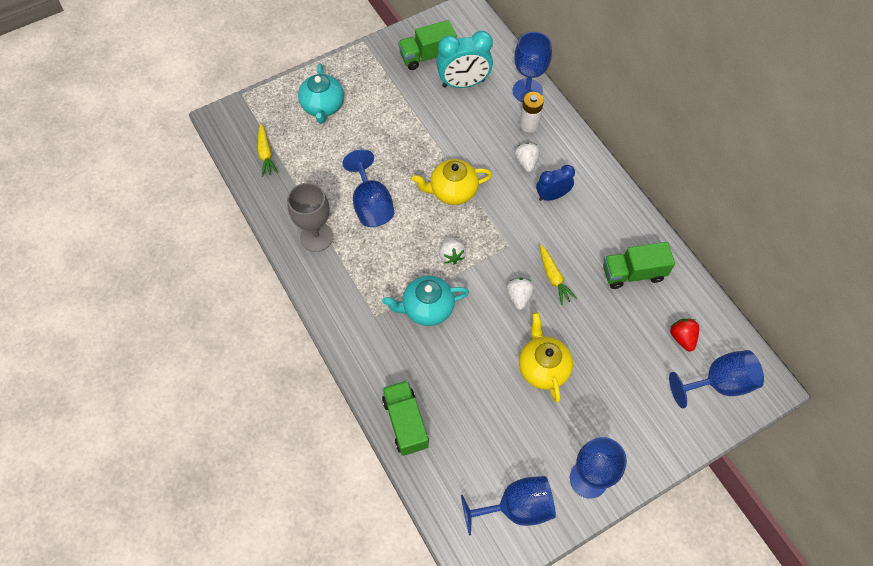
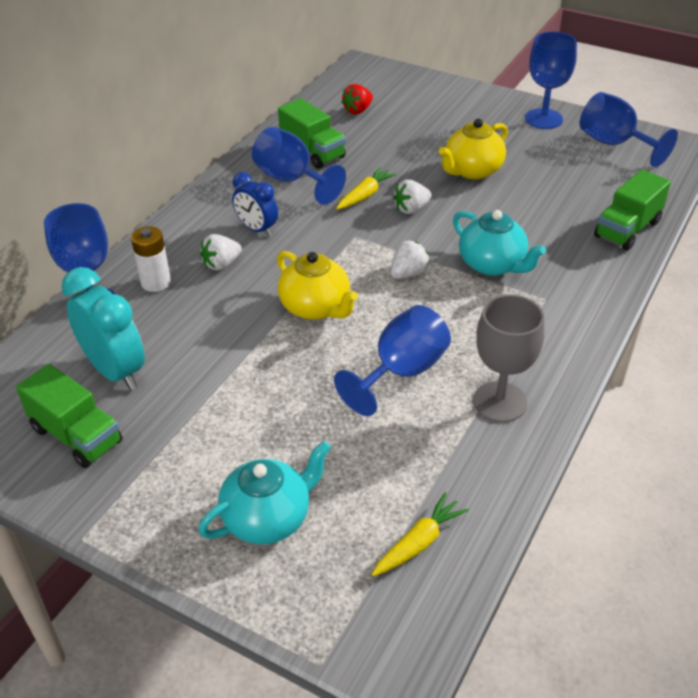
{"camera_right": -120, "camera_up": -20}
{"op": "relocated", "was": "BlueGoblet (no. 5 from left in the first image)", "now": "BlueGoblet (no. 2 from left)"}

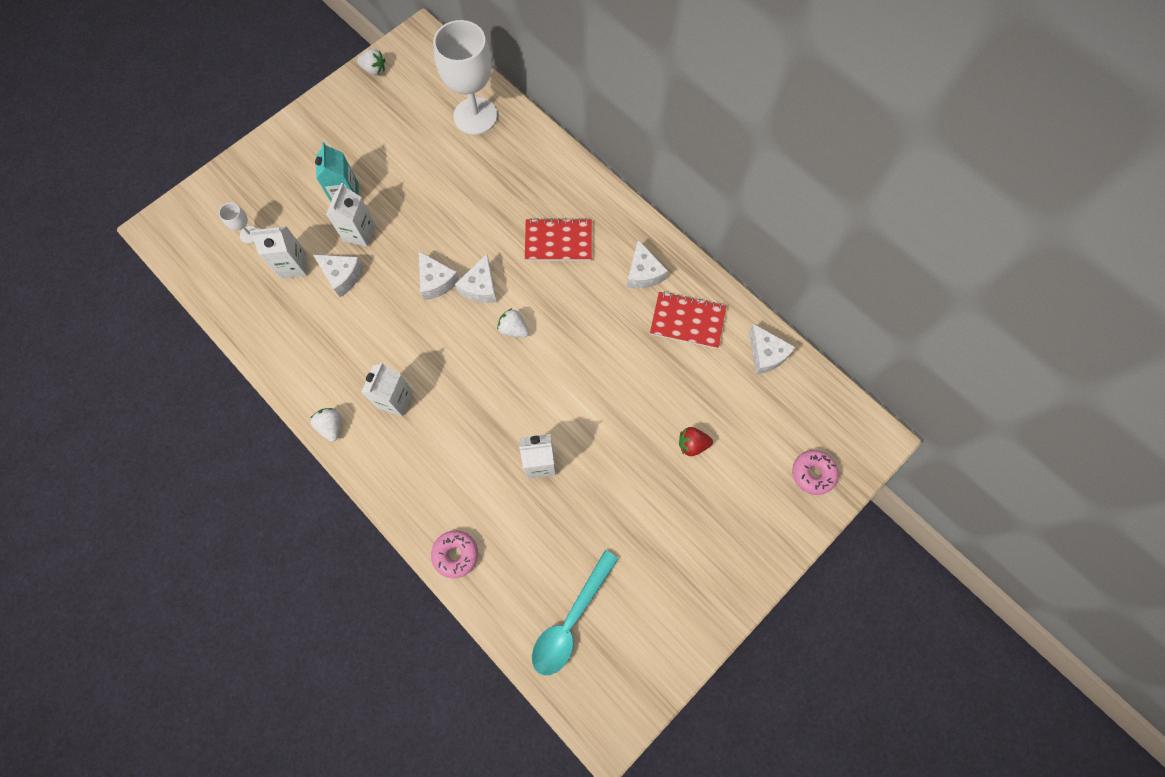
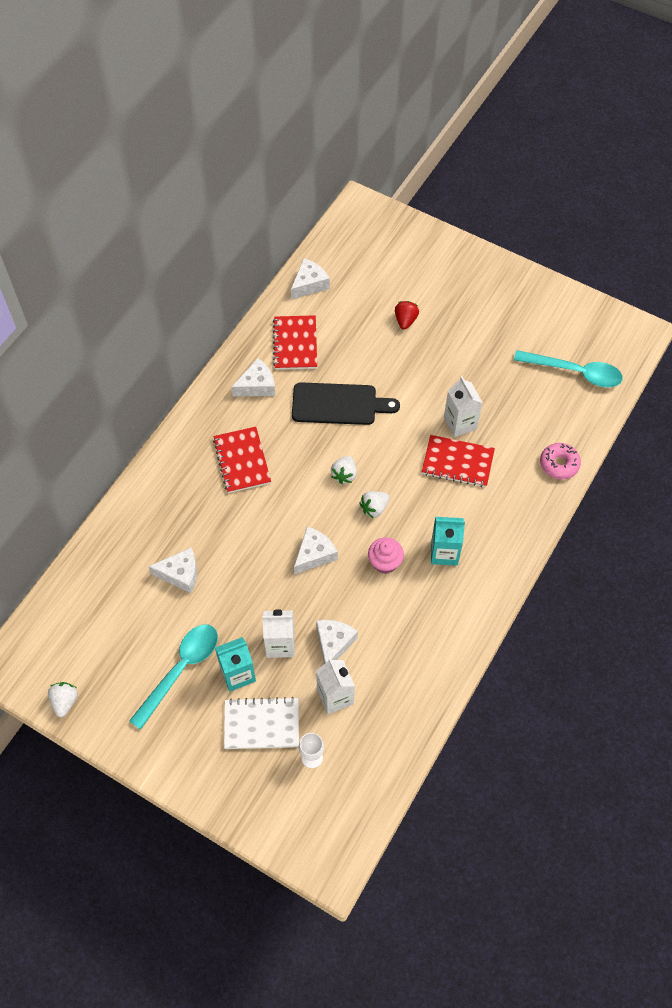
{"camera_right": -105, "camera_up": -10}
{"op": "appeared", "now": "AquaSpoon (no. 1 from left)"}
{"op": "relocated", "was": "WhitePieceOfCheese (no. 3 from left in the first image)", "now": "WhitePieceOfCheese (no. 1 from left)"}
{"op": "appeared", "now": "WhiteExerciseBook"}
{"op": "appeared", "now": "BlackCuttingBoard"}
{"op": "relocated", "was": "WhiteStrawberry (no. 1 from left in the first image)", "now": "WhiteStrawberry (no. 3 from left)"}
{"op": "appeared", "now": "RosyCupcake"}
{"op": "spun", "was": "RedStrawberry", "clockwise": -150}
{"op": "appeared", "now": "RedExerciseBook (no. 3 from left)"}
{"op": "colour", "was": "WhiteCarton (no. 3 from left)", "now": "AquaCarton (no. 2 from left)"}
{"op": "missing", "was": "WhiteGoblet (no. 2 from left)"}
{"op": "missing", "was": "RosyDoughnut (no. 2 from left)"}

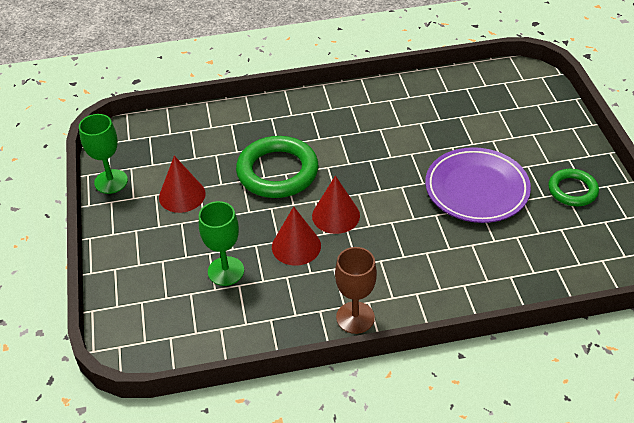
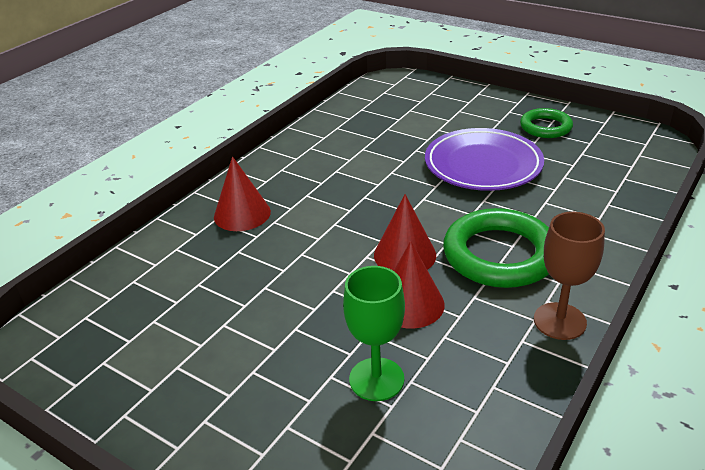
{"camera_right": -45, "camera_up": -10}
{"op": "relocated", "was": "RedConeShape (no. 1 from left)"}
{"op": "relocated", "was": "LeafGreenRing (no. 1 from left)"}
{"op": "missing", "was": "LeafGreenGoblet (no. 1 from left)"}

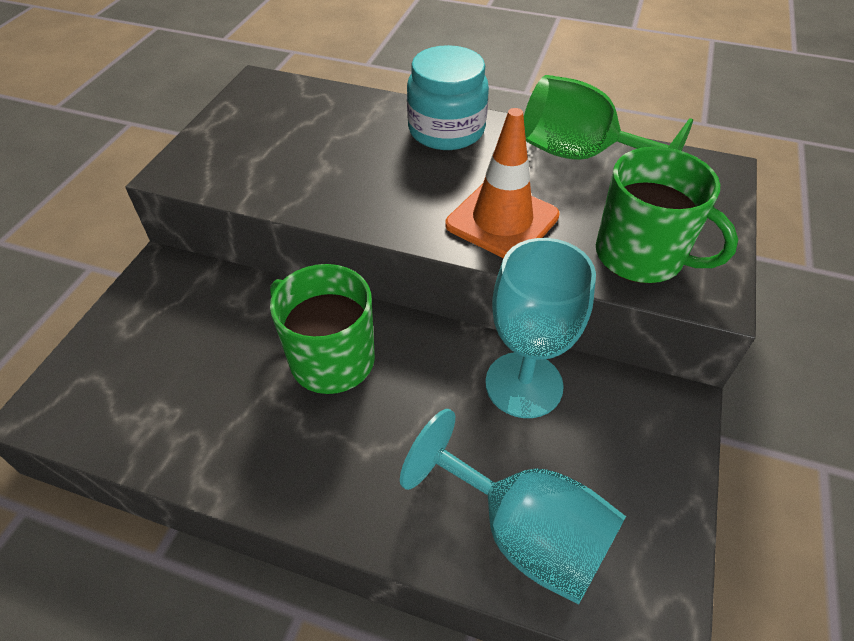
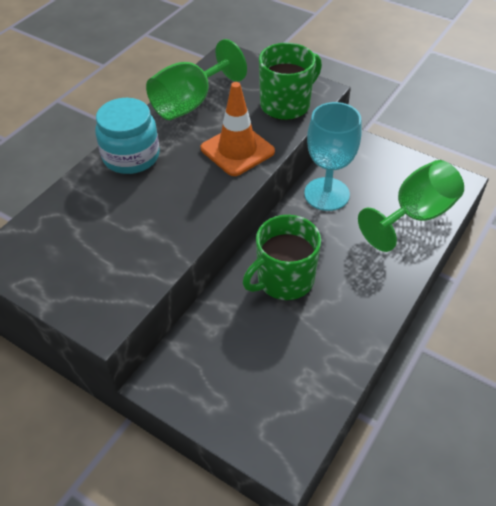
{"camera_right": -75, "camera_up": 0}
{"op": "colour", "was": "AquaGoblet (no. 1 from left)", "now": "LeafGreenGoblet (no. 2 from left)"}

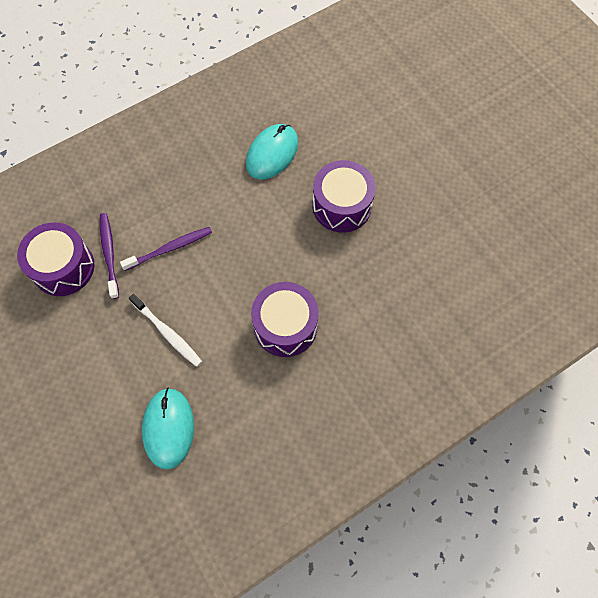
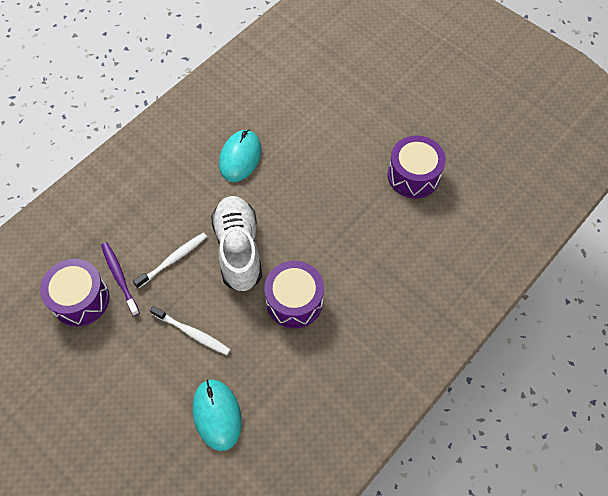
{"camera_right": -15, "camera_up": -5}
{"op": "colour", "was": "VioletToothbrush (no. 2 from left)", "now": "WhiteToothbrush (no. 1 from left)"}
{"op": "appeared", "now": "WhiteShoe"}
{"op": "relocated", "was": "VioletSnareDrum (no. 3 from left)"}

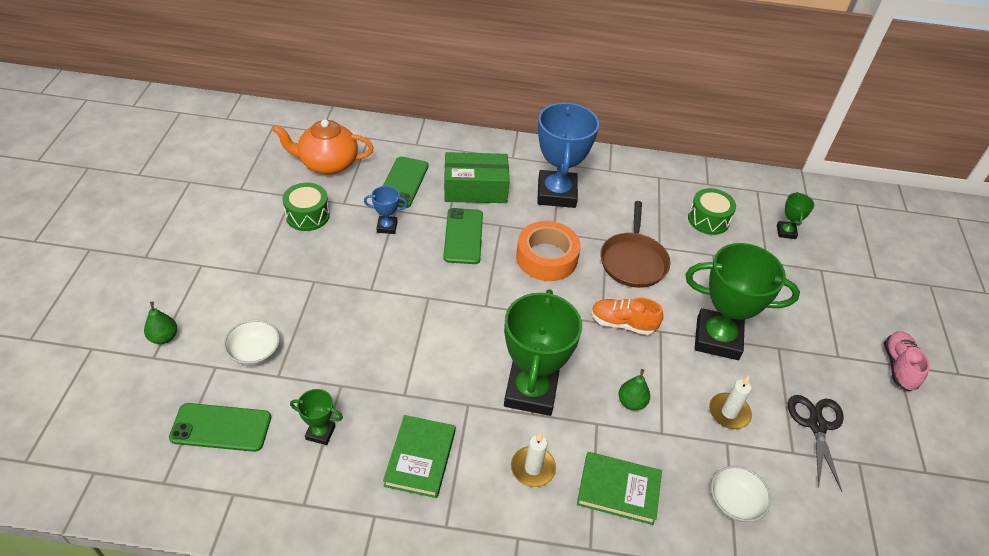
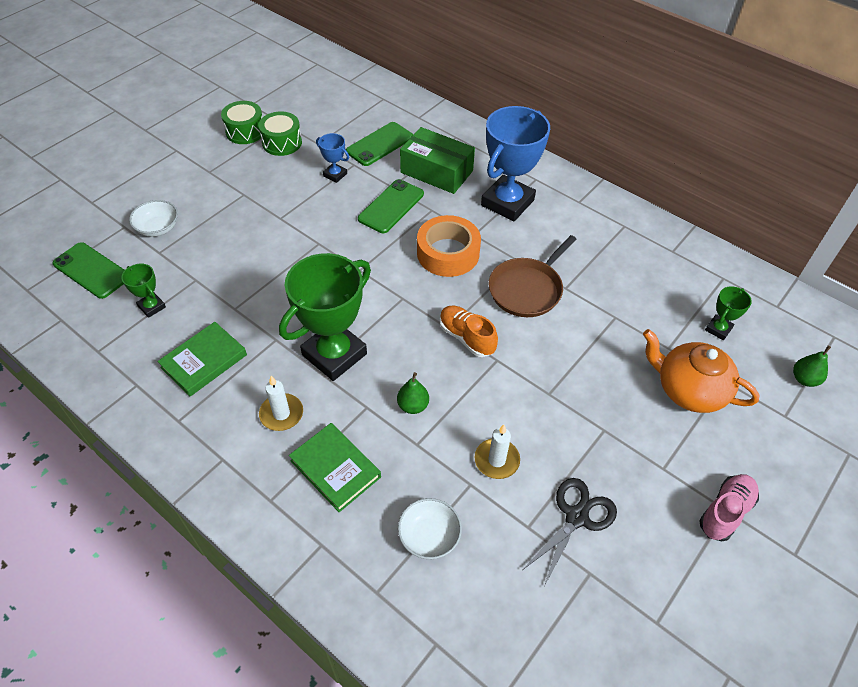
{"camera_right": 35, "camera_up": 5}
{"op": "relocated", "was": "LeafGreenSnareDrum (no. 2 from left in the first image)", "now": "LeafGreenSnareDrum (no. 1 from left)"}
{"op": "relocated", "was": "OrangeChinaTeapot"}
{"op": "relocated", "was": "LeafGreenPearFruit (no. 1 from left in the first image)", "now": "LeafGreenPearFruit (no. 2 from left)"}
{"op": "missing", "was": "LeafGreenAwardCup (no. 3 from left)"}

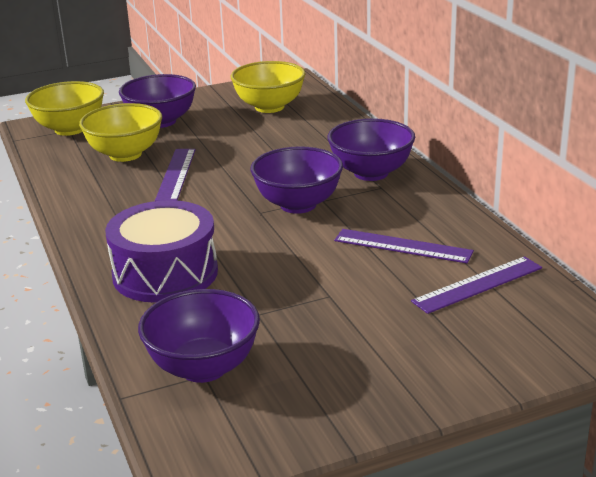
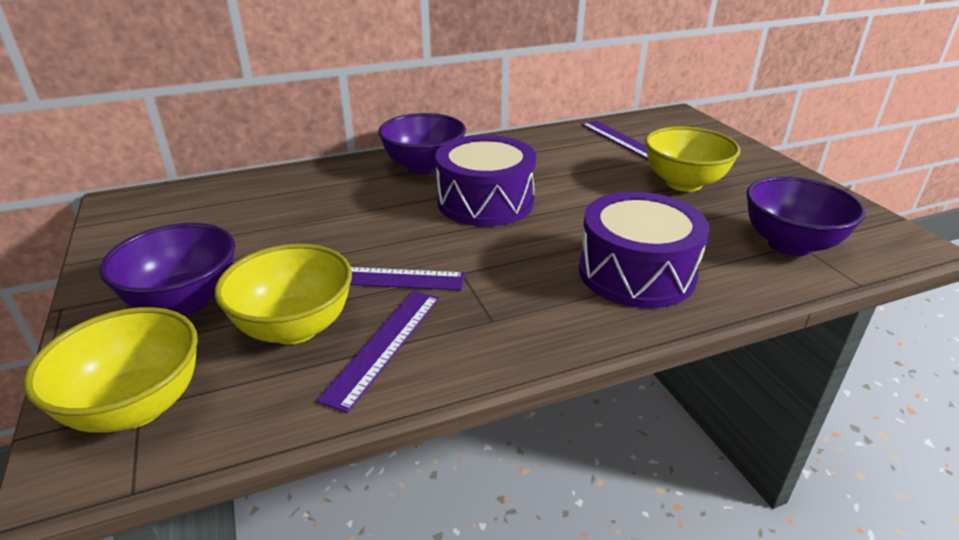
{"camera_right": -90, "camera_up": 5}
{"op": "relocated", "was": "VioletStraightedge (no. 2 from left in the first image)", "now": "VioletStraightedge (no. 1 from left)"}
{"op": "exchanged", "was": "VioletDeepDish (no. 3 from left)", "now": "VioletSnareDrum (no. 1 from left)"}
{"op": "relocated", "was": "BrightYellowDeepDish (no. 3 from left)"}

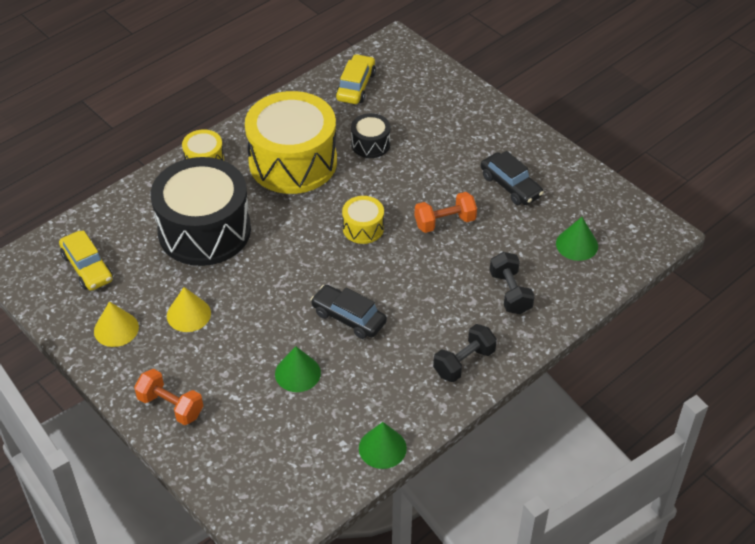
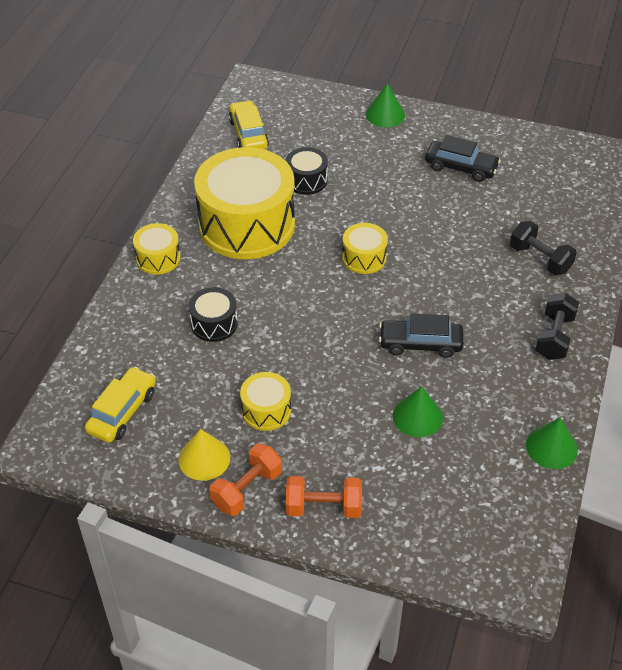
{"camera_right": -30, "camera_up": 0}
{"op": "spun", "was": "BrightYellowToyCar (no. 1 from left)", "clockwise": -90}
{"op": "size", "was": "BlackSnareDrum (no. 1 from left)", "ratio": 0.45}
{"op": "relocated", "was": "OrangeHandWeight (no. 2 from left in the first image)", "now": "OrangeHandWeight (no. 1 from left)"}
{"op": "exchanged", "was": "BrightYellowConeShape (no. 2 from left)", "now": "BrightYellowSnareDrum (no. 3 from left)"}
{"op": "relocated", "was": "LeafGreenConeShape (no. 3 from left in the first image)", "now": "LeafGreenConeShape (no. 1 from left)"}

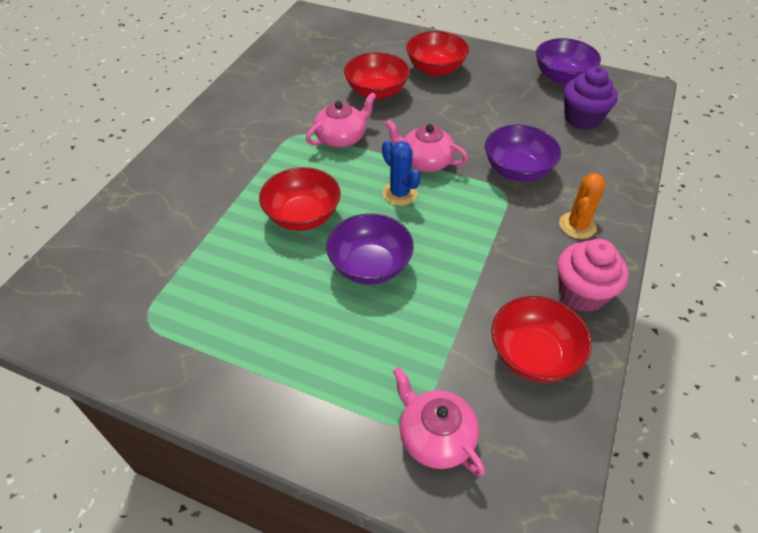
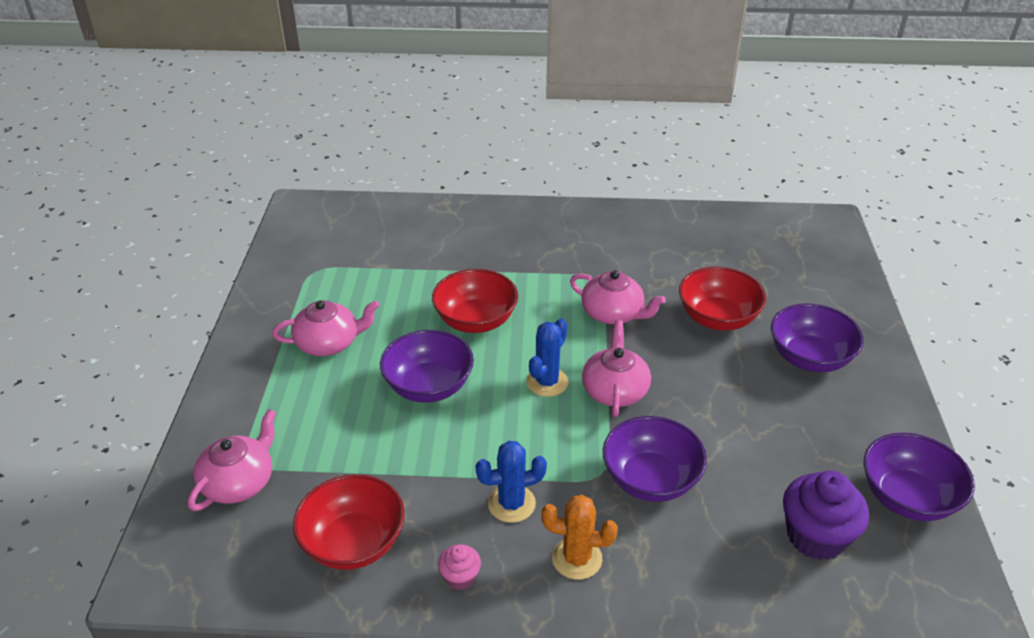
{"camera_right": 70, "camera_up": -10}
{"op": "appeared", "now": "RosyChinaTeapot (no. 2 from left)"}
{"op": "size", "was": "RosyCupcake", "ratio": 0.5}
{"op": "appeared", "now": "BlueSaguaroCactus (no. 1 from left)"}
{"op": "colour", "was": "RedDeepDish (no. 3 from left)", "now": "VioletDeepDish (no. 3 from left)"}

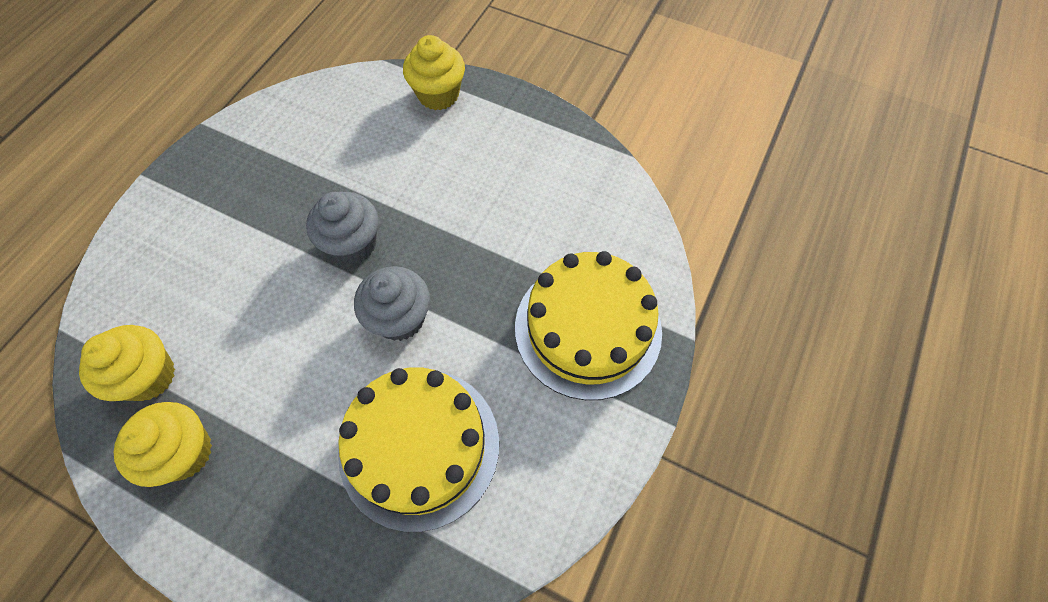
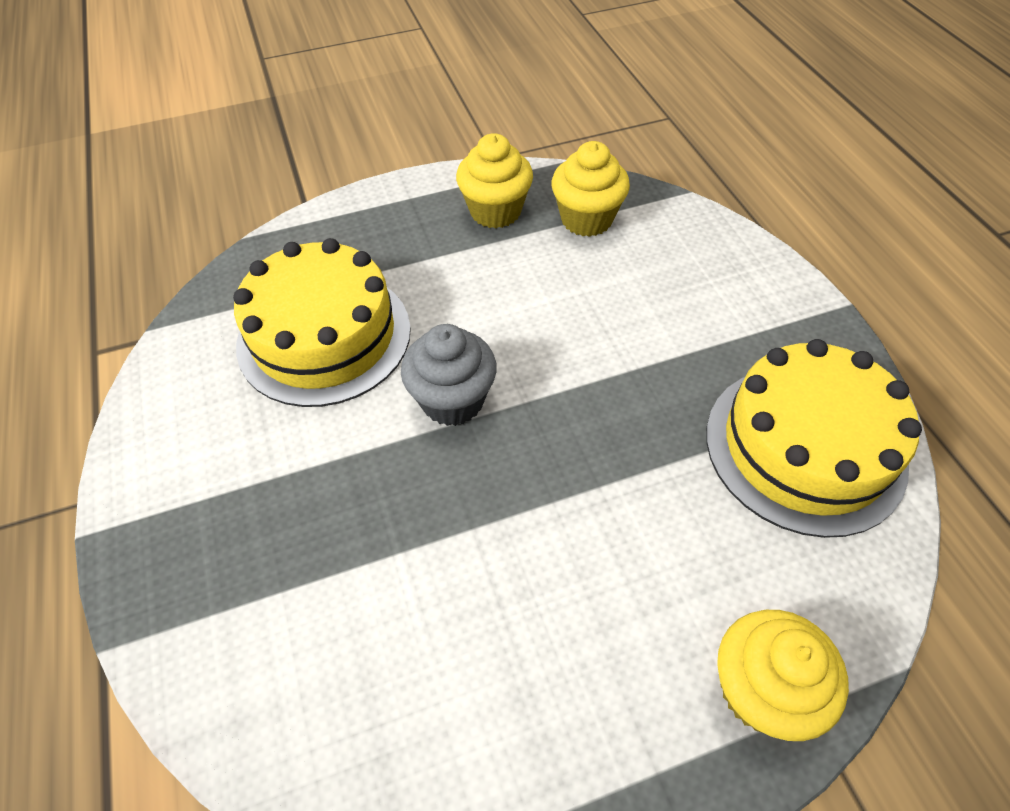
{"camera_right": 135, "camera_up": -10}
{"op": "relocated", "was": "BrightYellowGateau (no. 2 from left)"}
{"op": "missing", "was": "GreyCupcake (no. 1 from left)"}

